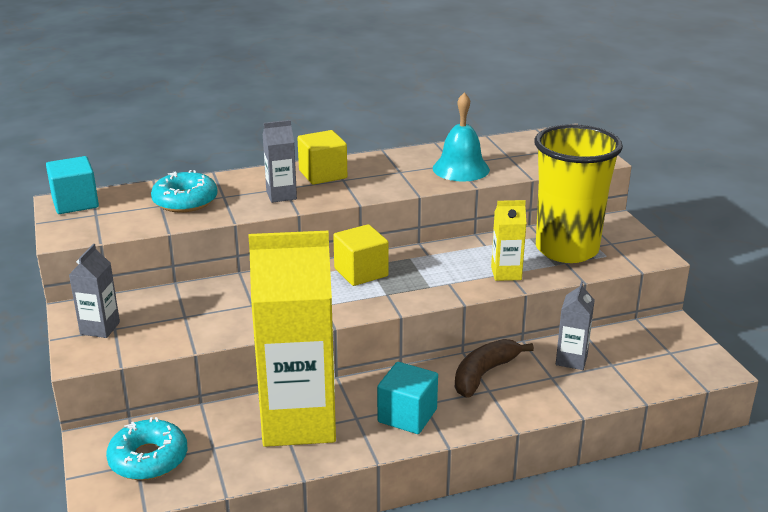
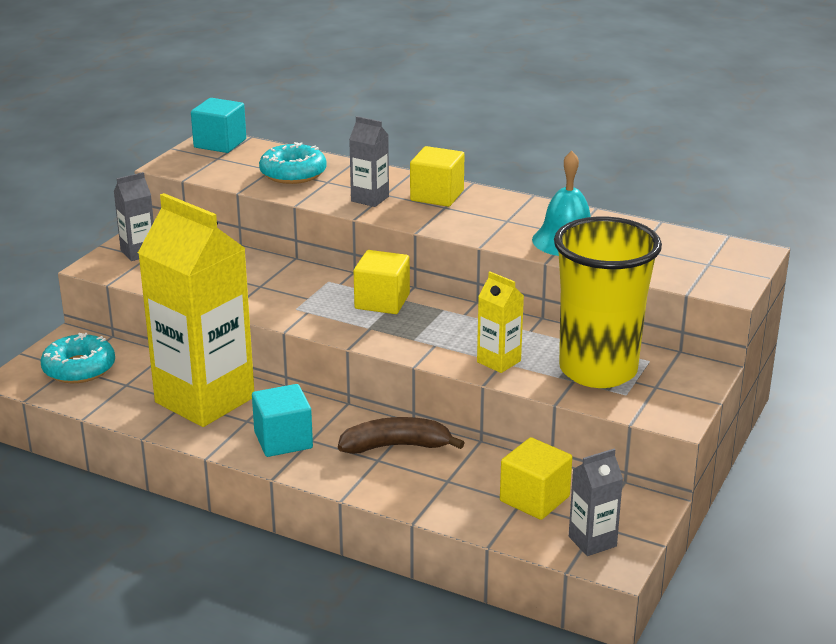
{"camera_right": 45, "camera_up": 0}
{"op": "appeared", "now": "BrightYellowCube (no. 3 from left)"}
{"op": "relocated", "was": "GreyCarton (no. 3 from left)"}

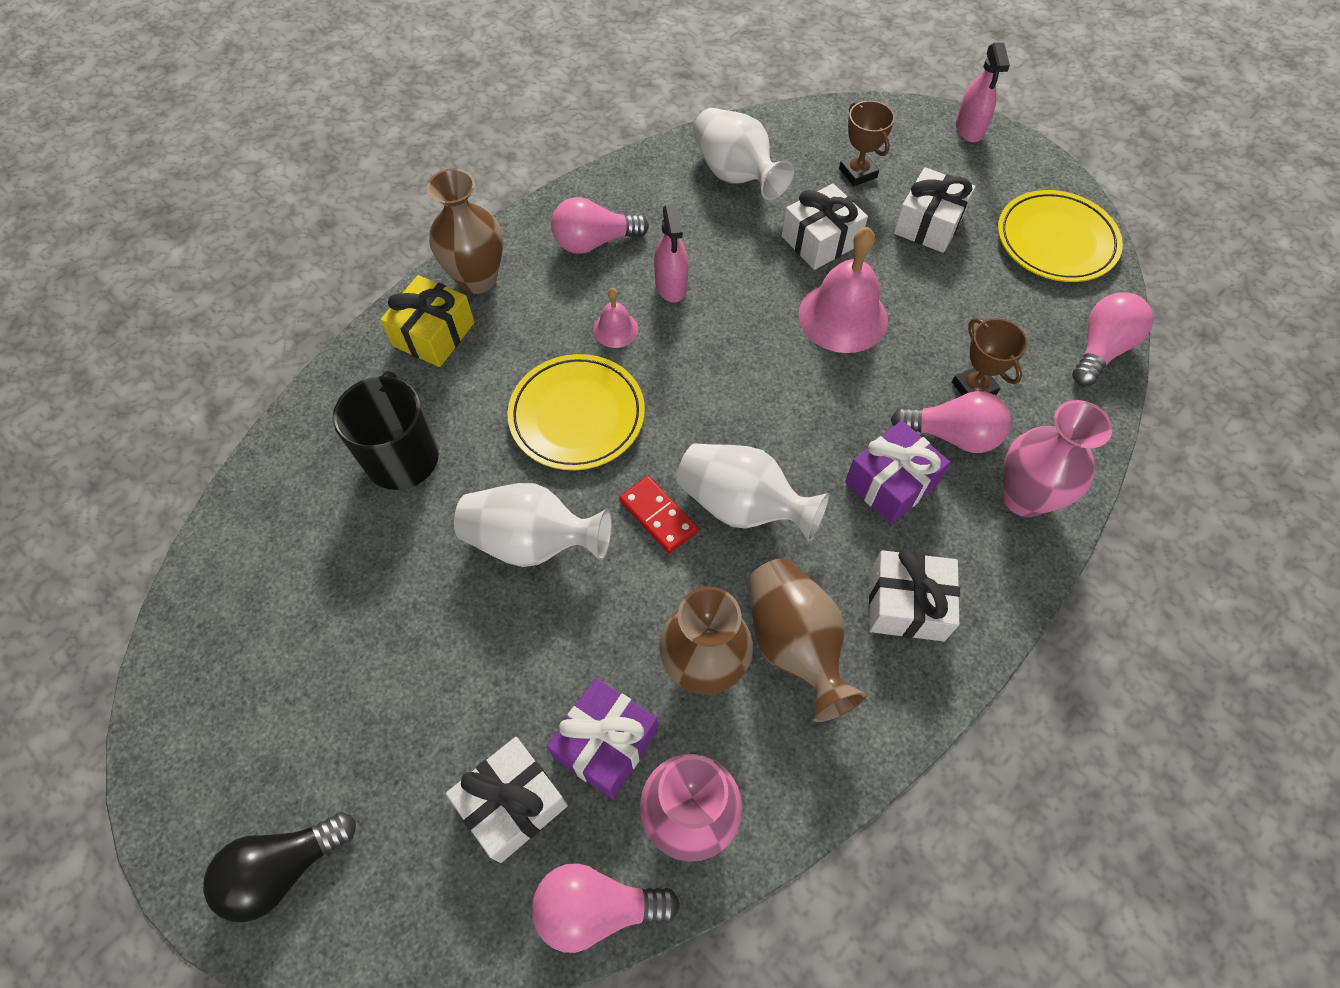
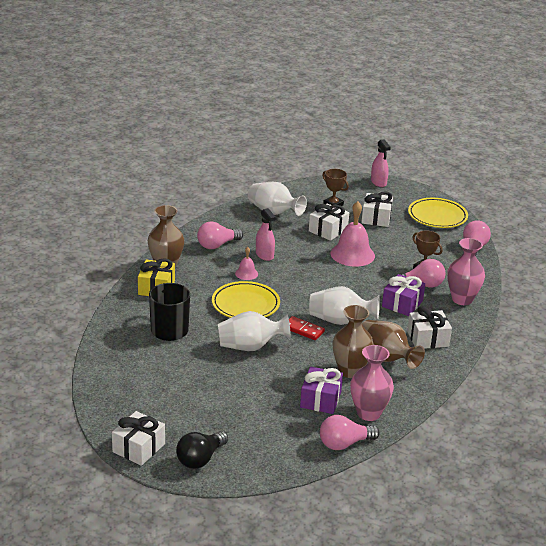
{"camera_right": -20, "camera_up": -30}
{"op": "relocated", "was": "WhiteGift (no. 1 from left)"}

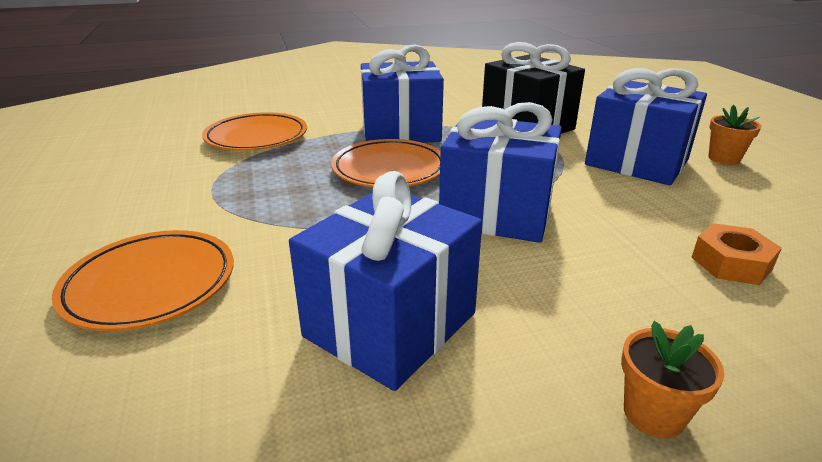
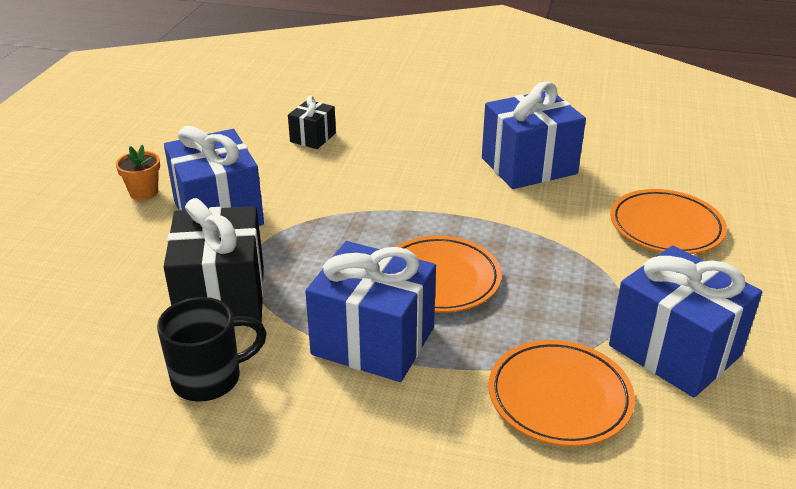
{"camera_right": -150, "camera_up": 5}
{"op": "appeared", "now": "BlackTeaMug"}
{"op": "exchanged", "was": "OrangeHexNut", "now": "BlackGift (no. 2 from left)"}
{"op": "relocated", "was": "BlueGift (no. 3 from left in the first image)", "now": "BlueGift (no. 4 from left)"}
{"op": "missing", "was": "OrangePottedPlant (no. 1 from left)"}

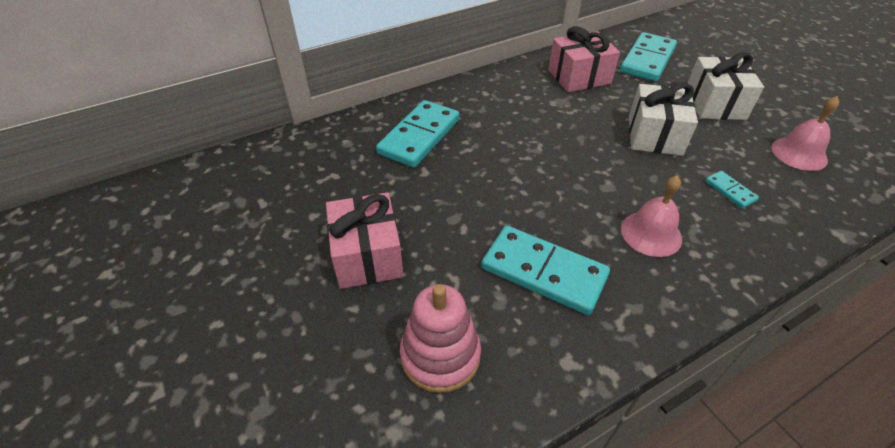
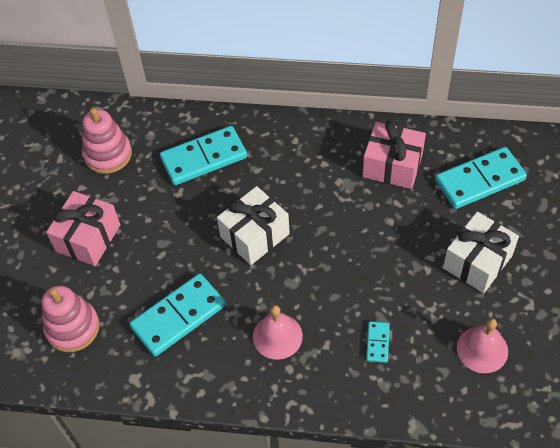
{"camera_right": 40, "camera_up": 10}
{"op": "appeared", "now": "RosyStackingRings (no. 2 from left)"}
{"op": "spun", "was": "AquaDominoPiece (no. 2 from left in the first image)", "clockwise": 75}
{"op": "relocated", "was": "WhiteGift (no. 1 from left)"}

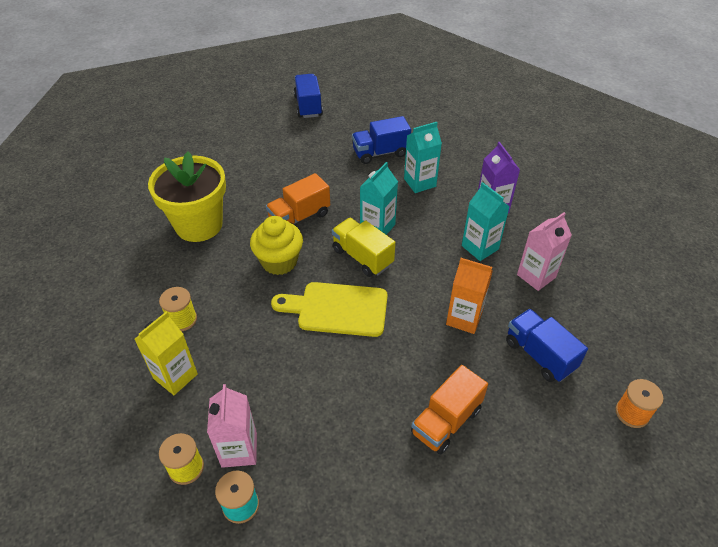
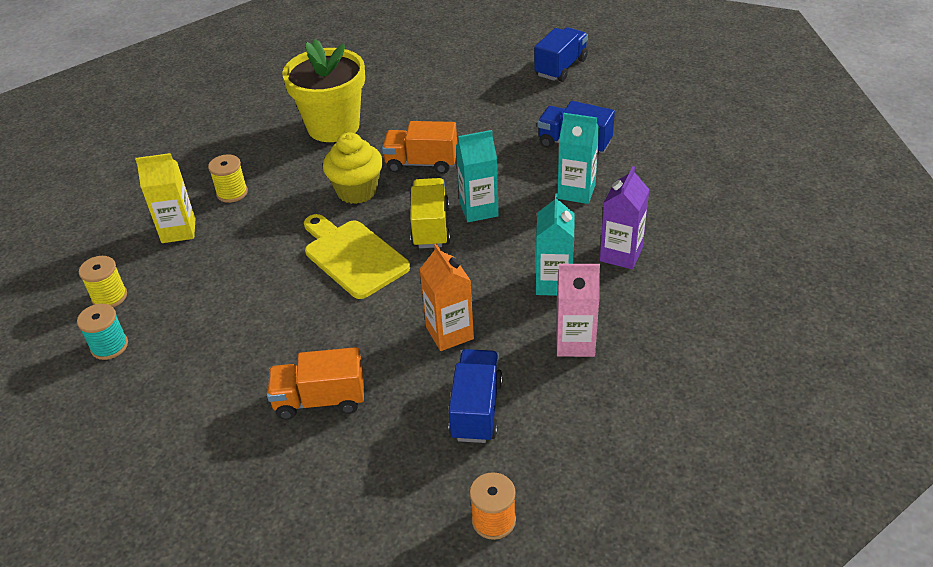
{"camera_right": 45, "camera_up": -5}
{"op": "missing", "was": "RosyCarton (no. 1 from left)"}

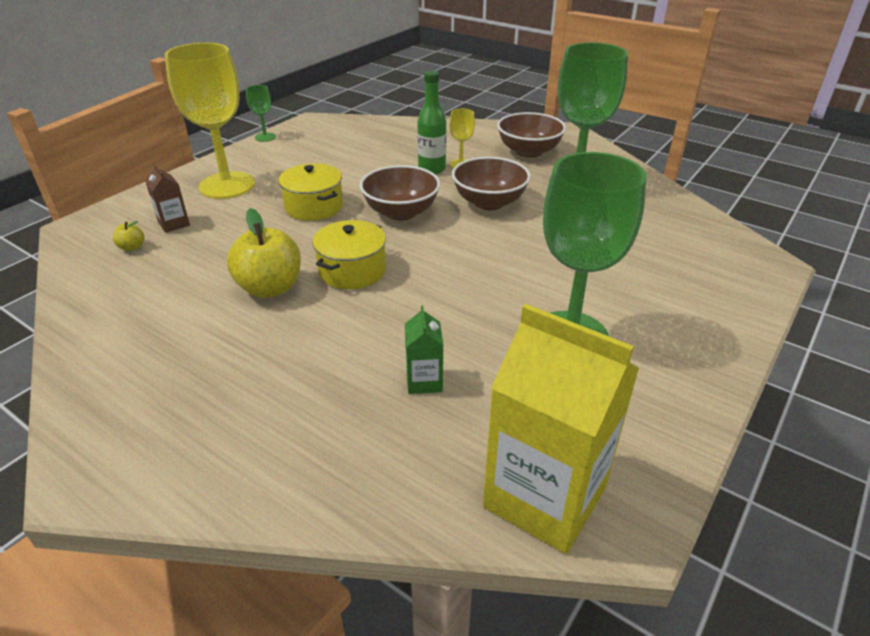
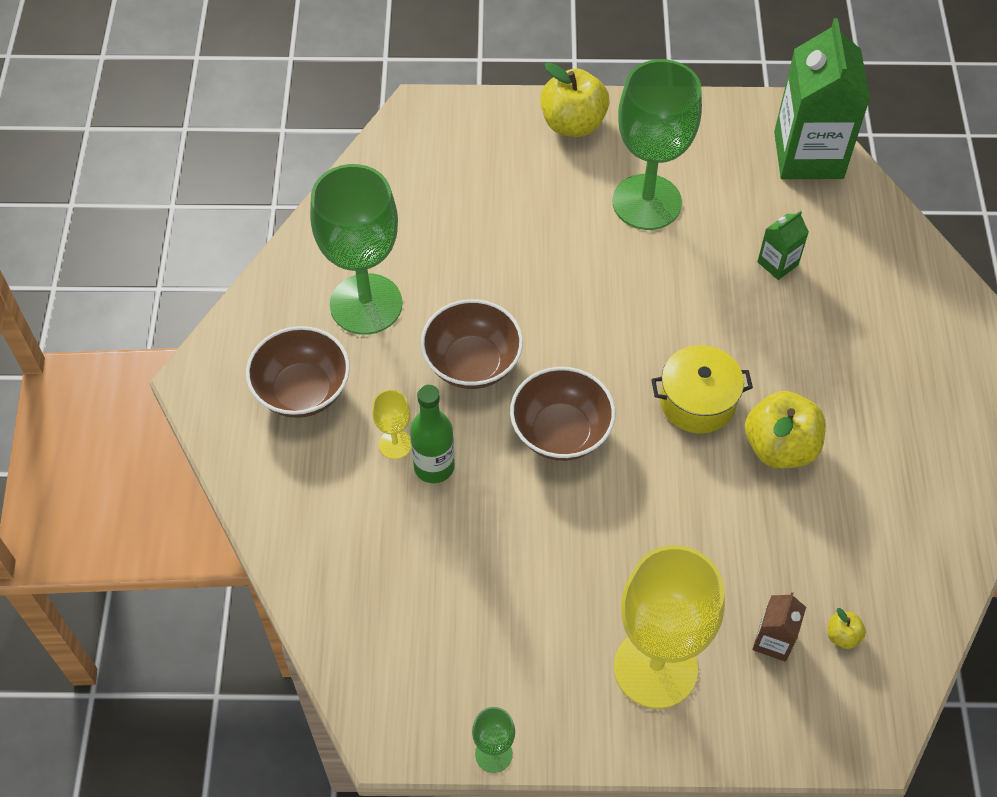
{"camera_right": -125, "camera_up": 20}
{"op": "appeared", "now": "BrightYellowApple (no. 1 from left)"}
{"op": "colour", "was": "BrightYellowCarton", "now": "LeafGreenCarton (no. 2 from left)"}
{"op": "missing", "was": "BrightYellowStockpot (no. 1 from left)"}

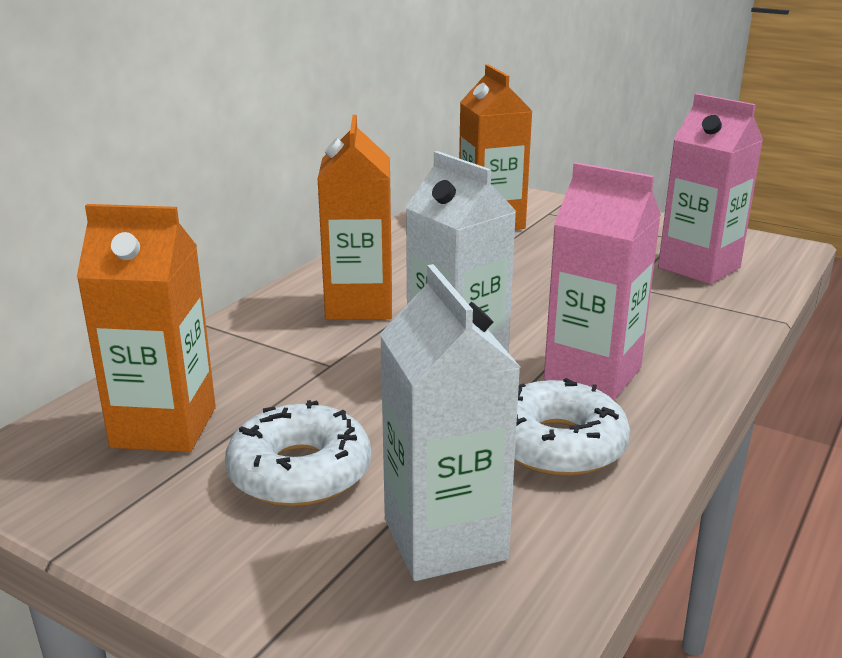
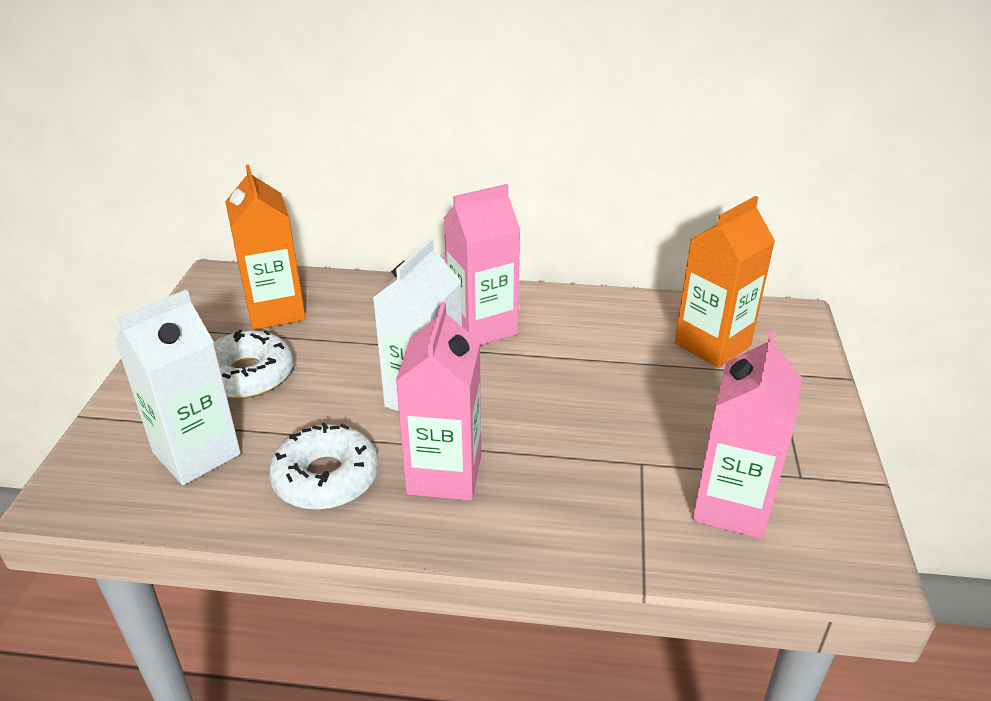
{"camera_right": 65, "camera_up": 10}
{"op": "colour", "was": "OrangeCarton (no. 2 from left)", "now": "RosyCarton (no. 2 from left)"}

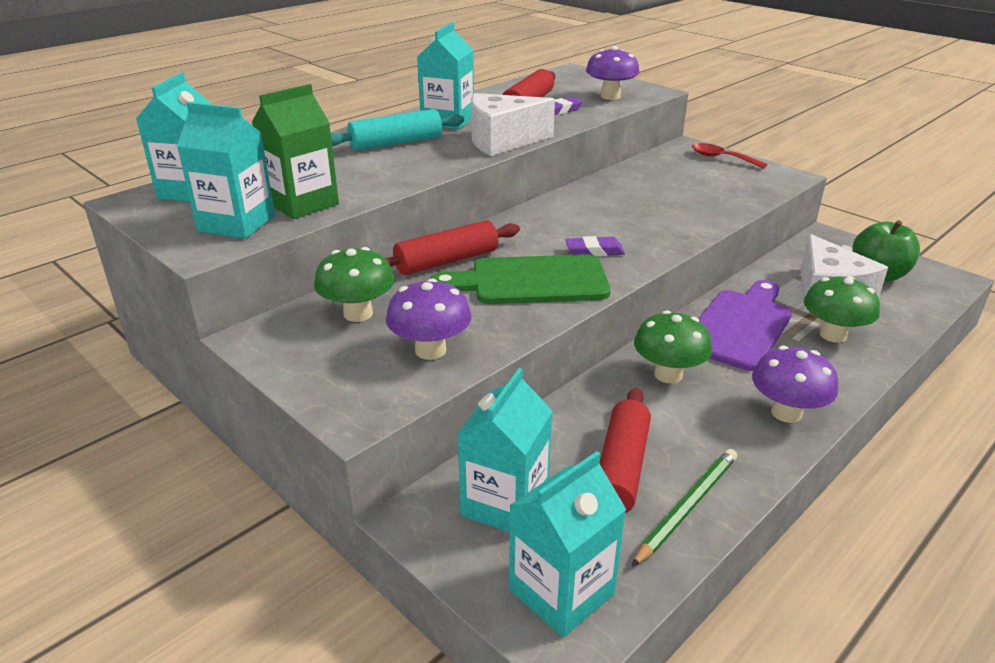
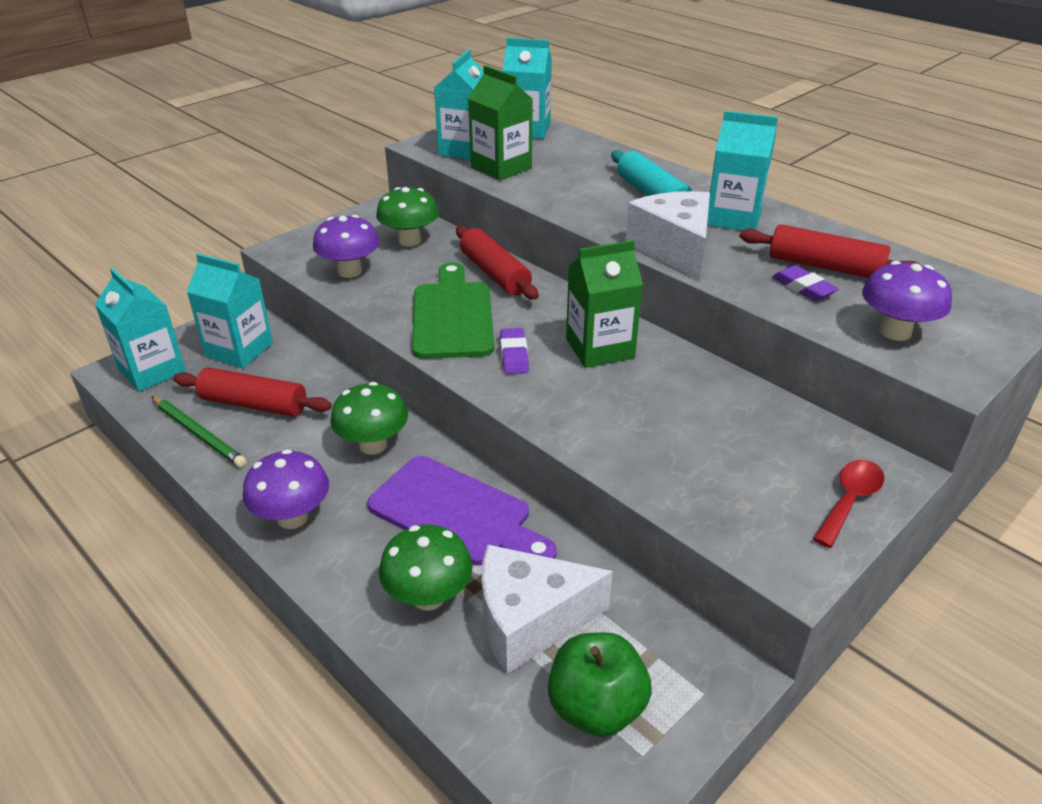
{"camera_right": 90, "camera_up": 5}
{"op": "appeared", "now": "LeafGreenCarton (no. 2 from left)"}

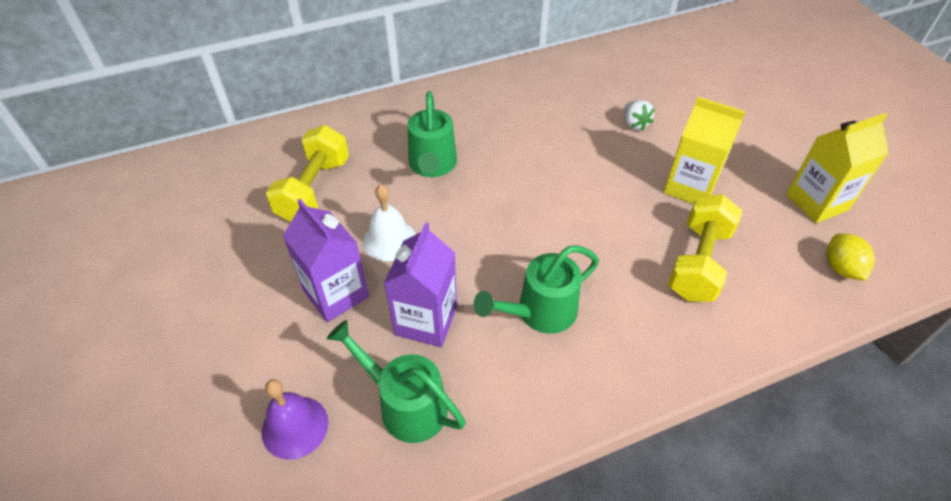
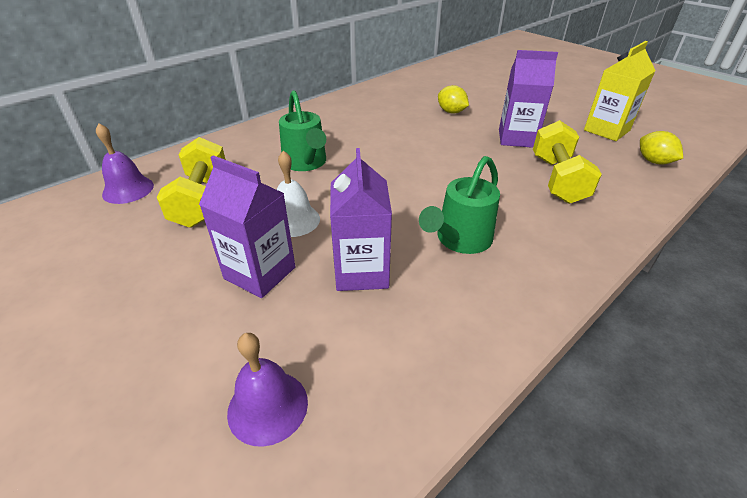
{"camera_right": -20, "camera_up": -10}
{"op": "appeared", "now": "VioletHandBell (no. 1 from left)"}
{"op": "exchanged", "was": "WhiteStrawberry", "now": "BrightYellowCitrusFruit (no. 1 from left)"}
{"op": "colour", "was": "BrightYellowCarton (no. 1 from left)", "now": "VioletCarton (no. 3 from left)"}
{"op": "missing", "was": "LeafGreenWateringCan (no. 1 from left)"}

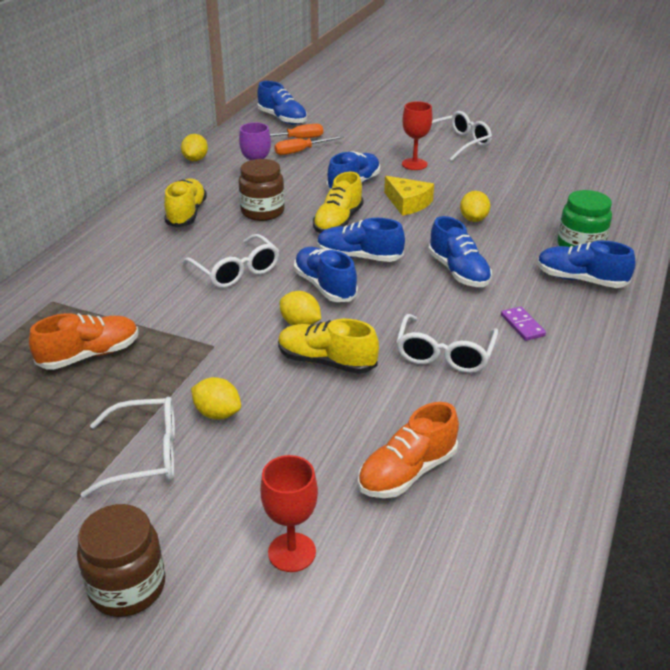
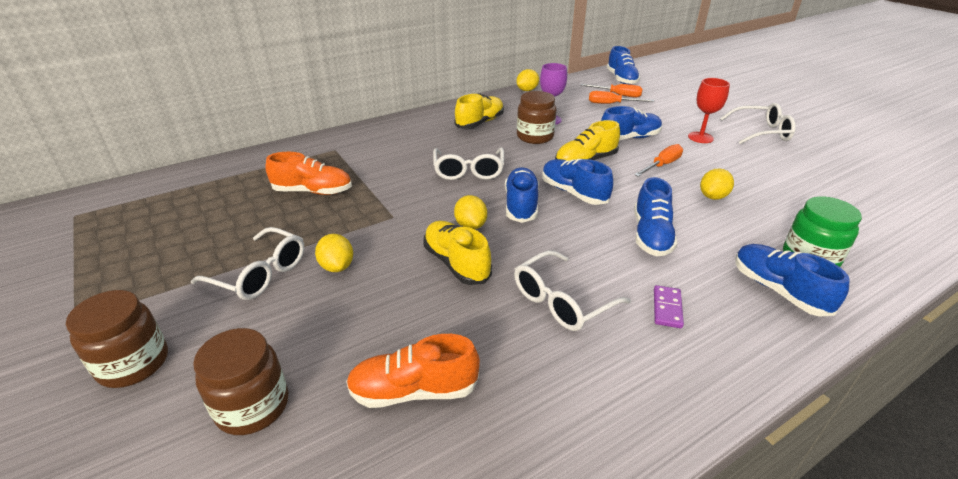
{"camera_right": 35, "camera_up": 0}
{"op": "exchanged", "was": "RedGoblet (no. 1 from left)", "now": "BrownJamJar (no. 2 from left)"}
{"op": "exchanged", "was": "BrightYellowPieceOfCheese", "now": "OrangeScrewdriver (no. 3 from left)"}

